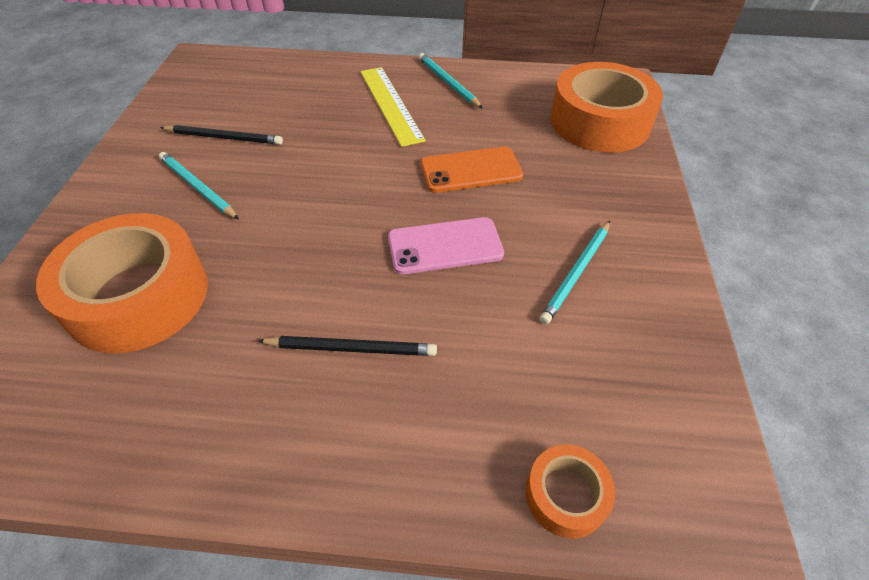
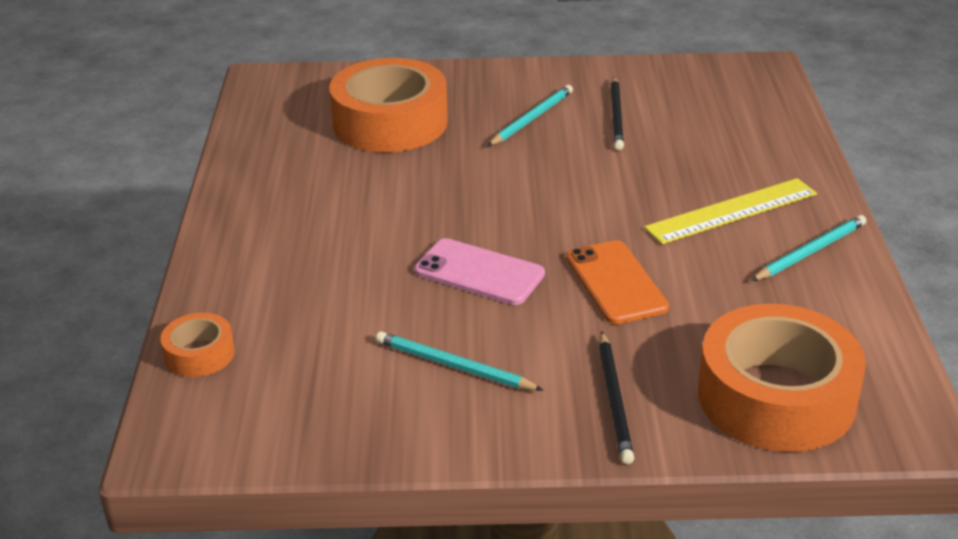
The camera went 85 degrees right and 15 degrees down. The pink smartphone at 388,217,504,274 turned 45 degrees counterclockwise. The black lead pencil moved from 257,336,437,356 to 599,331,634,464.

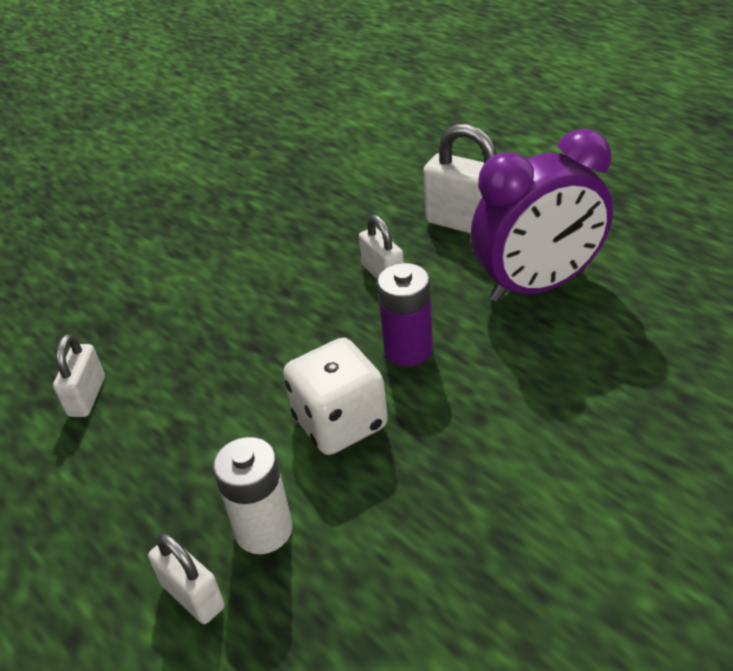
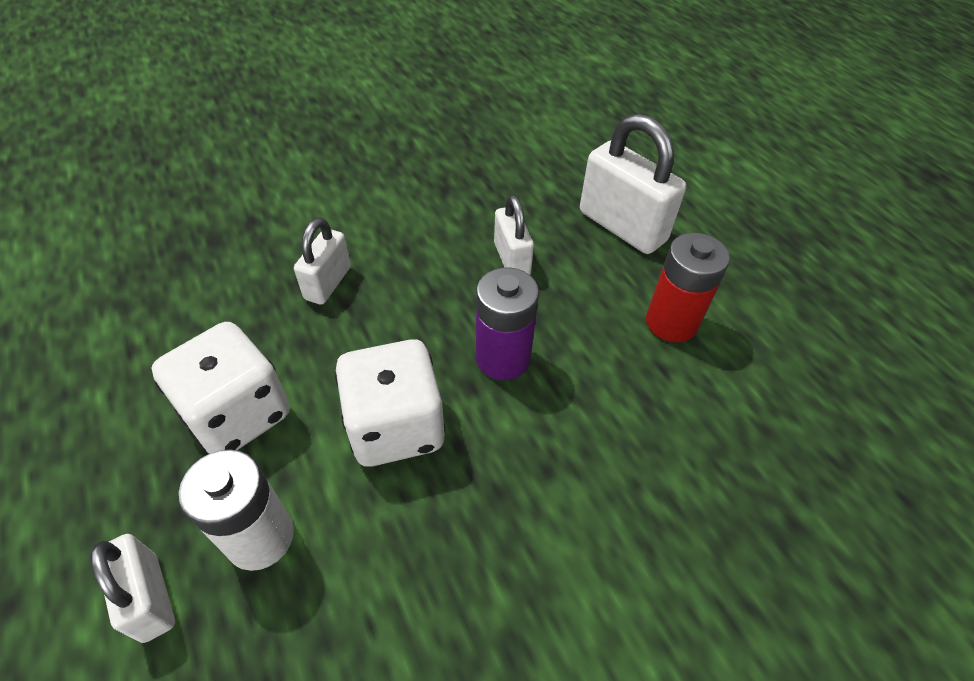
The camera went 10 degrees right and 10 degrees up. The snow-white game die at 151,322,290,454 appeared. The snow-white padlock moved from 53,334,105,417 to 294,218,351,305. The violet bedside clock at 471,129,613,302 was replaced by the red battery at 646,233,730,343.

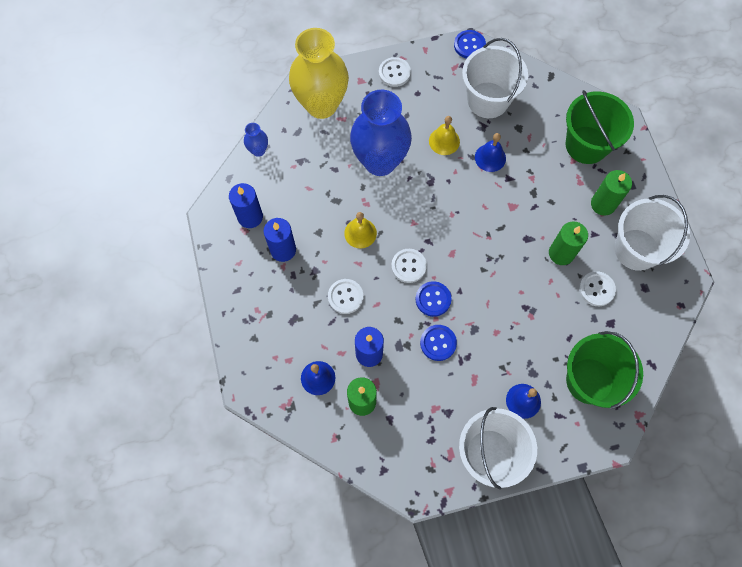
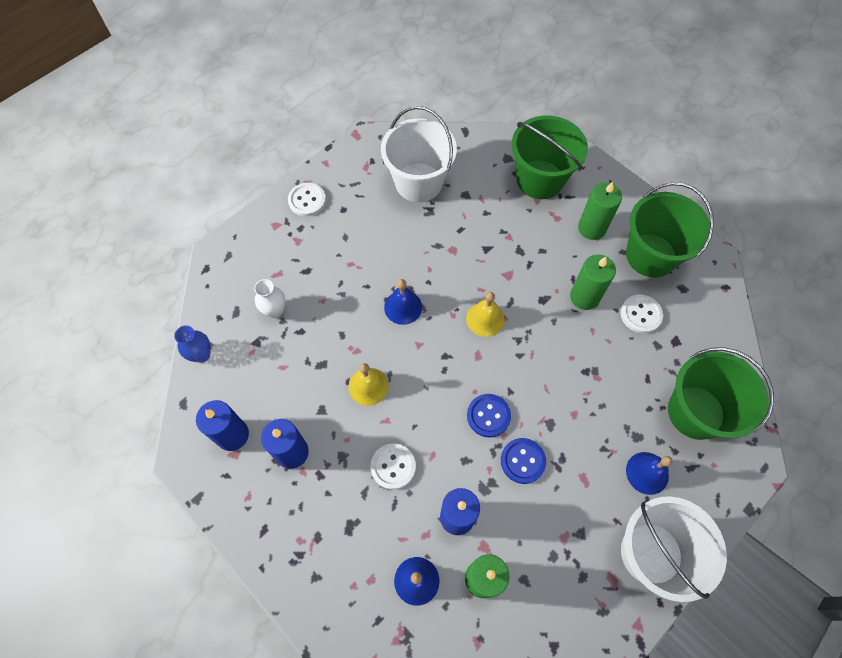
The camera went 30 degrees left and 5 degrees down. The snow-white flower vase at 254,279,285,318 appeared. The royal blue hand bell moved from 475,133,506,172 to 384,279,422,325. The bright yellow hand bell moved from 429,116,460,155 to 466,292,504,337. The snow-white sand bucket at 614,195,690,271 became the green sand bucket at 626,182,714,278. The bright yellow flower vase at 289,28,349,119 disappeared. The royal blue flower vase at 350,90,412,176 disappeared. The snow-white shirt button at 391,249,427,283 disappeared. The royal blue shirt button at 454,30,486,59 disappeared.

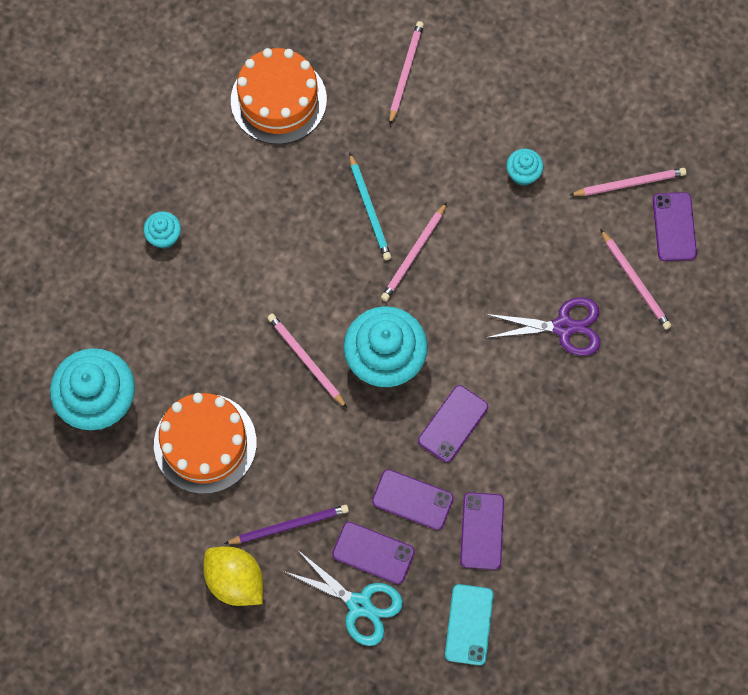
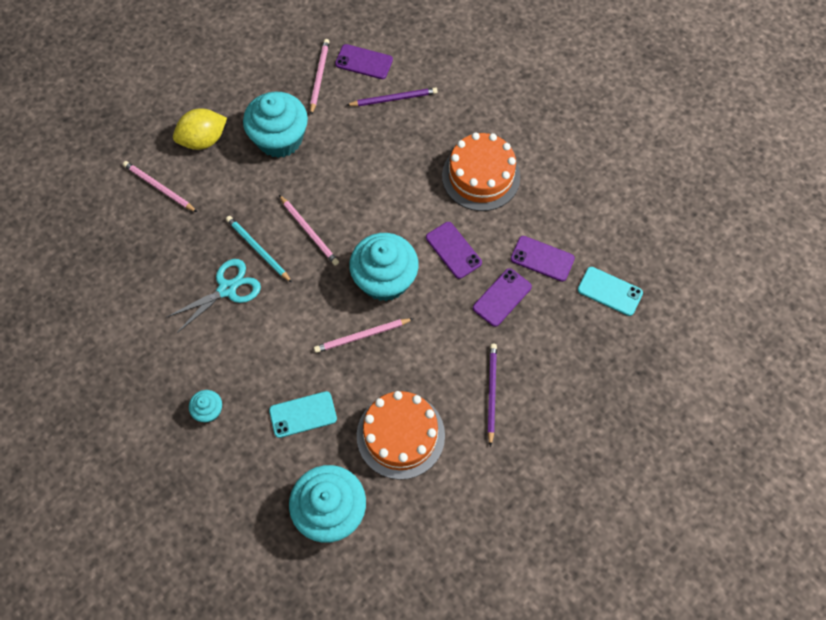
The camera went 70 degrees left and 5 degrees down. The turquoise shears moved from 283,550,403,646 to 167,259,261,333. The bright yellow lemon moved from 204,546,263,606 to 173,109,227,150. The turquoise lead pencil at 349,153,391,260 turned 135 degrees counterclockwise. The turquoise muffin at 506,149,544,186 changed to 2.16 times the size. The turquoise smartphone at 269,391,337,438 appeared. The pink lead pencil at 600,229,671,330 became the violet lead pencil at 347,87,438,106. The orange cake moved from 231,48,327,144 to 442,132,520,211. The violet smartphone at 332,522,415,584 disappeared. The violet shears at 485,297,600,356 disappeared.

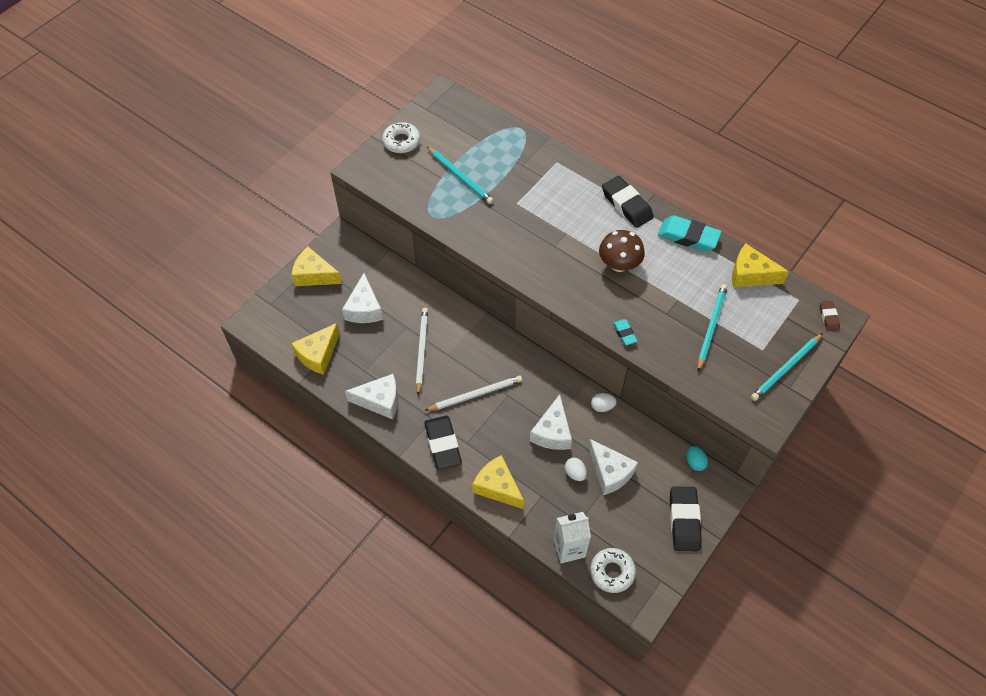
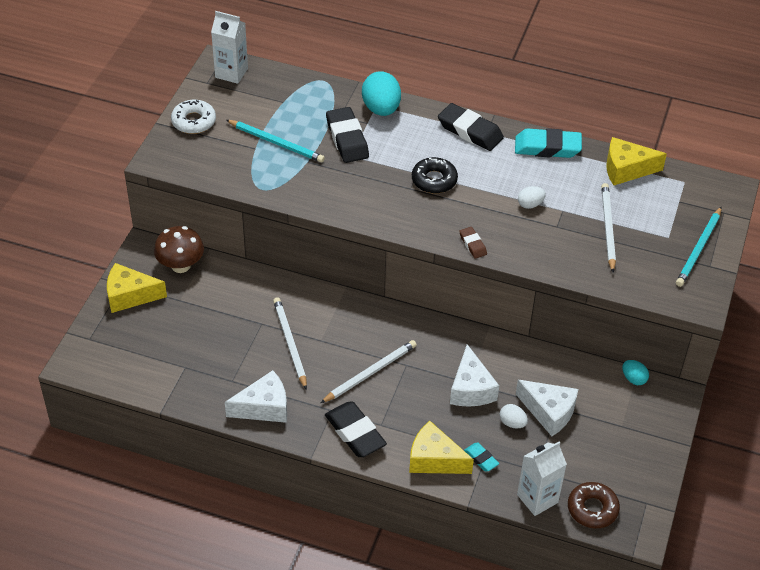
The camera went 20 degrees left and 10 degrees down. The brown toadstool moved from 599,230,645,272 to 154,226,204,273. The snow-white juice carton at 211,11,248,84 appeared. The black gum eraser moved from 670,487,702,551 to 326,107,369,163. The turquoise egg at 362,71,401,116 appeared. The black doughnut at 412,157,458,194 appeared. The brown gum eraser moved from 820,301,840,331 to 459,227,487,259. The turquoise gum eraser moved from 613,319,638,345 to 464,443,499,471. The snow-white egg moved from 591,393,617,412 to 518,186,546,209. The snow-white doughnut at 590,548,636,593 became the brown doughnut at 568,482,620,529. The turquoise lead pencil at 698,284,727,371 became the snow-white lead pencil at 601,183,616,272. The bright yellow cheese at 291,323,340,374 disappeared. The snow-white cheese at 342,273,383,323 disappeared.

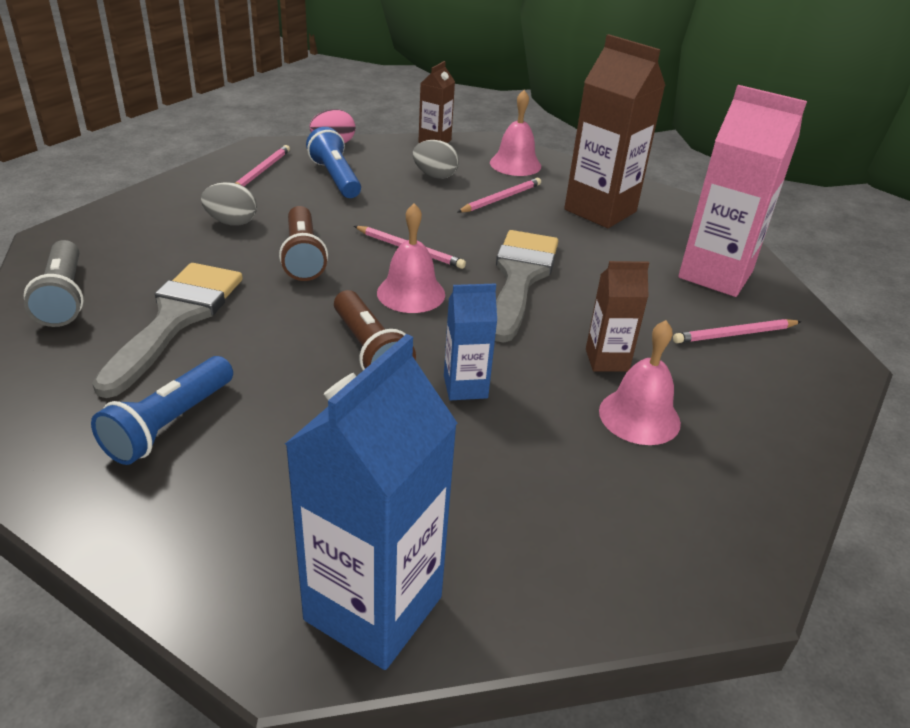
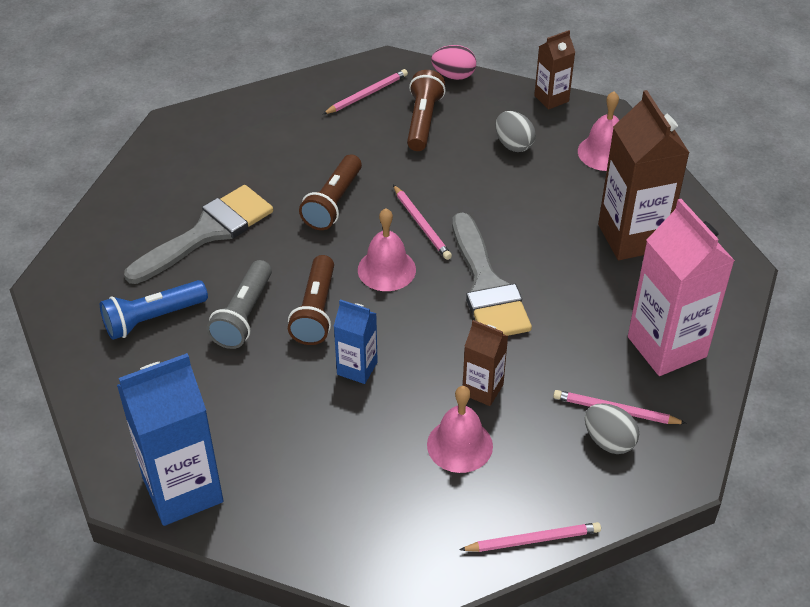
The camera went 35 degrees right and 10 degrees up. The grey flashlight moved from 24,240,84,327 to 206,260,272,349. The royal blue flashlight at 306,127,361,198 became the brown flashlight at 407,70,446,151. The grey paint brush at 495,230,558,343 turned 120 degrees clockwise. The pink lead pencil moved from 458,178,541,213 to 459,522,601,552. The grey egg moved from 201,182,257,226 to 585,403,639,454.

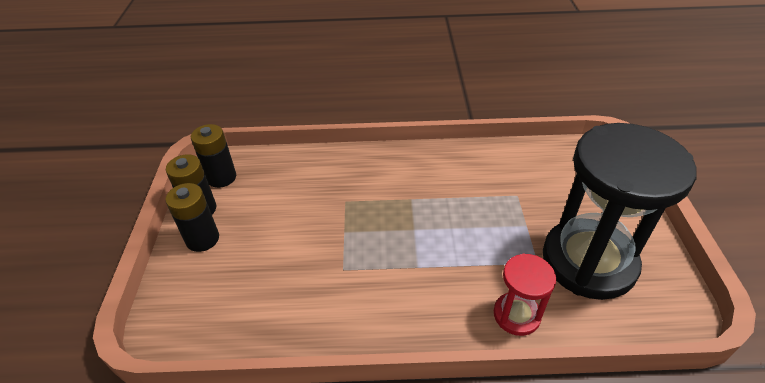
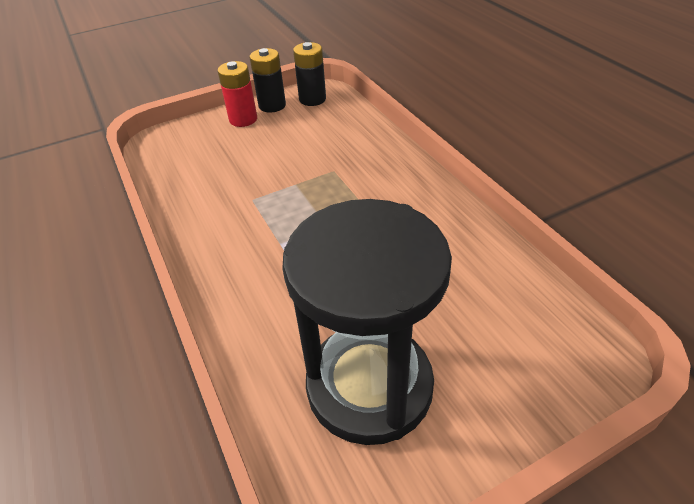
The camera went 65 degrees right and 0 degrees up. The black battery at 165,183,219,252 became the red battery at 218,61,257,127. The red hourglass at 494,254,556,336 disappeared.

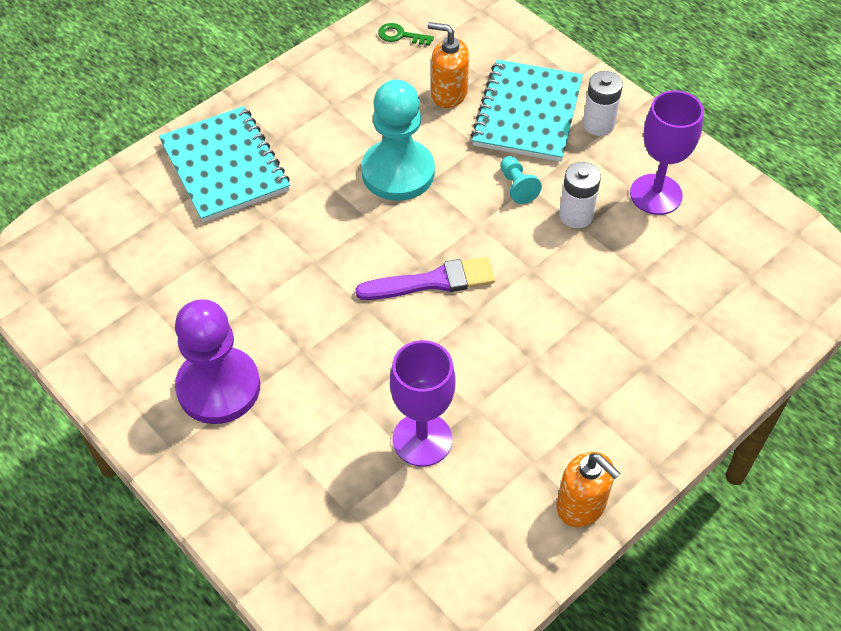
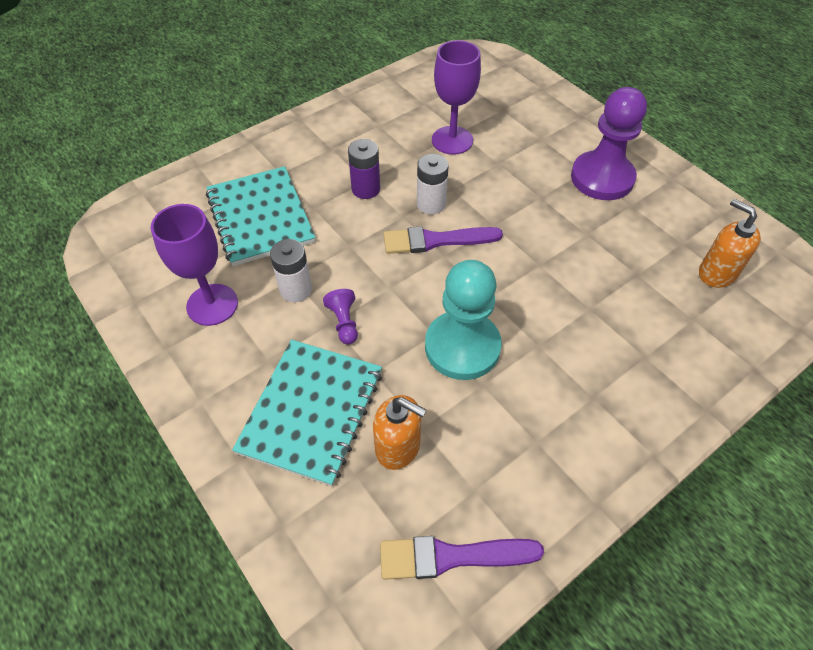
The camera went 175 degrees left and 0 degrees up. The turquoise exercise book moved from 159,106,290,223 to 206,166,316,266. The turquoise pawn at 500,156,542,204 became the violet pawn at 323,289,358,344. The violet battery at 348,139,380,199 appeared. The green door key at 378,23,434,46 was replaced by the violet paint brush at 380,536,544,580. The snow-white battery moved from 583,71,623,136 to 417,154,449,214. The orange soap dispenser moved from 556,452,620,527 to 699,199,761,288.

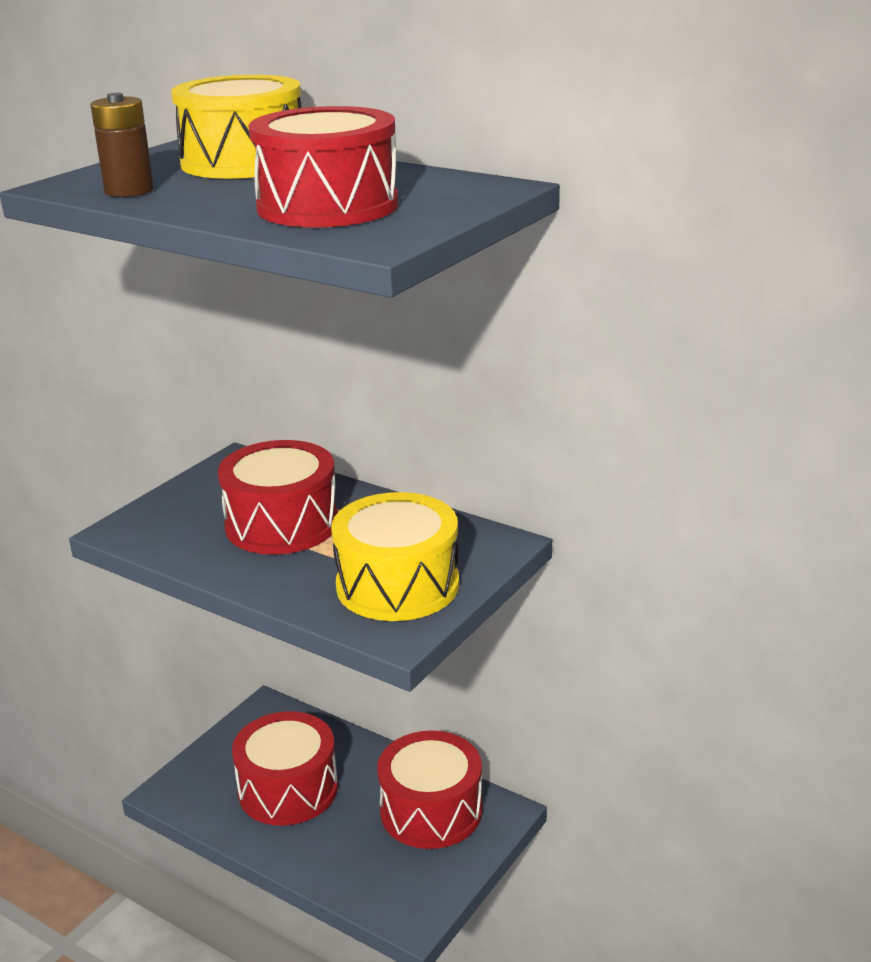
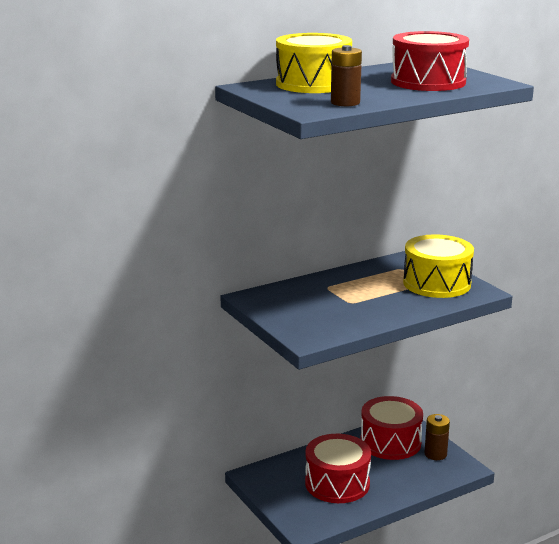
The camera went 65 degrees left and 5 degrees down. The brown battery at 424,414,450,460 appeared. The red drum at 218,440,338,555 disappeared.

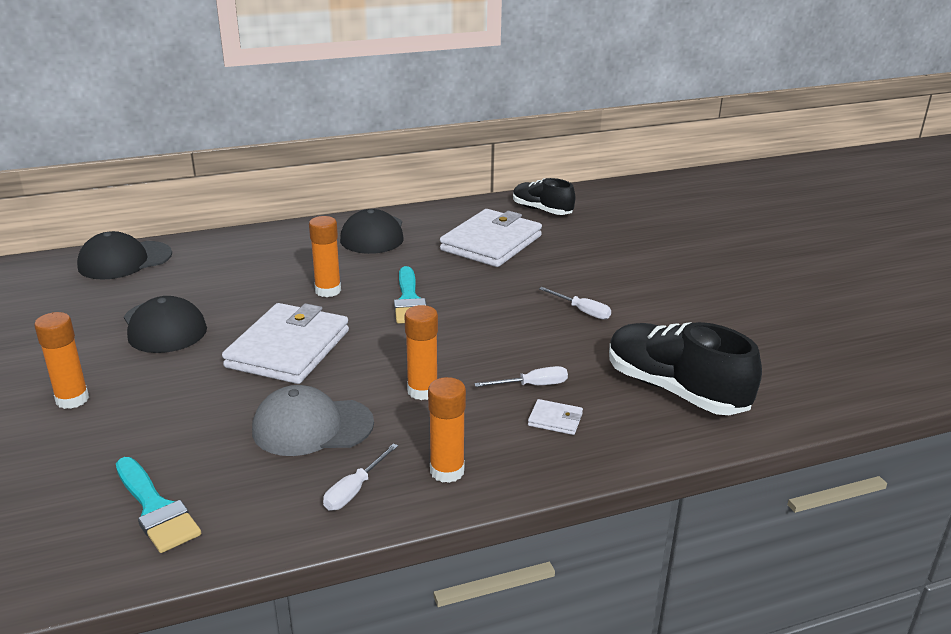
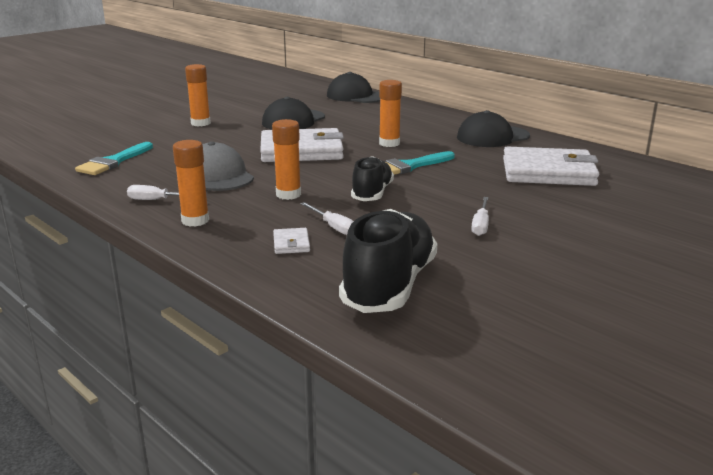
The camera went 65 degrees right and 5 degrees down. The black lace-up shoe moved from 513,178,575,215 to 351,156,394,201.

